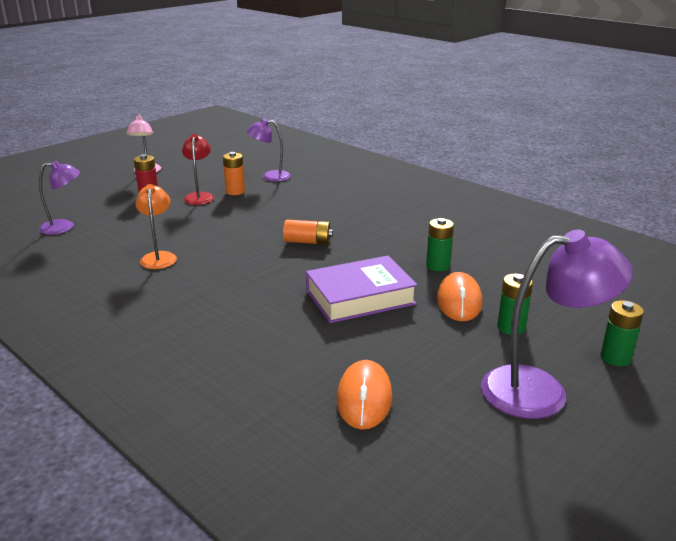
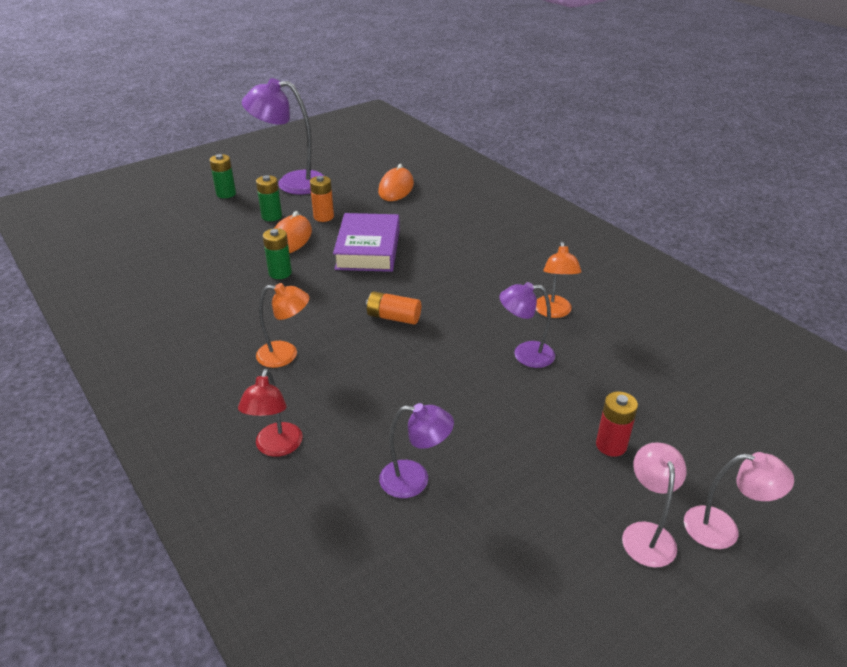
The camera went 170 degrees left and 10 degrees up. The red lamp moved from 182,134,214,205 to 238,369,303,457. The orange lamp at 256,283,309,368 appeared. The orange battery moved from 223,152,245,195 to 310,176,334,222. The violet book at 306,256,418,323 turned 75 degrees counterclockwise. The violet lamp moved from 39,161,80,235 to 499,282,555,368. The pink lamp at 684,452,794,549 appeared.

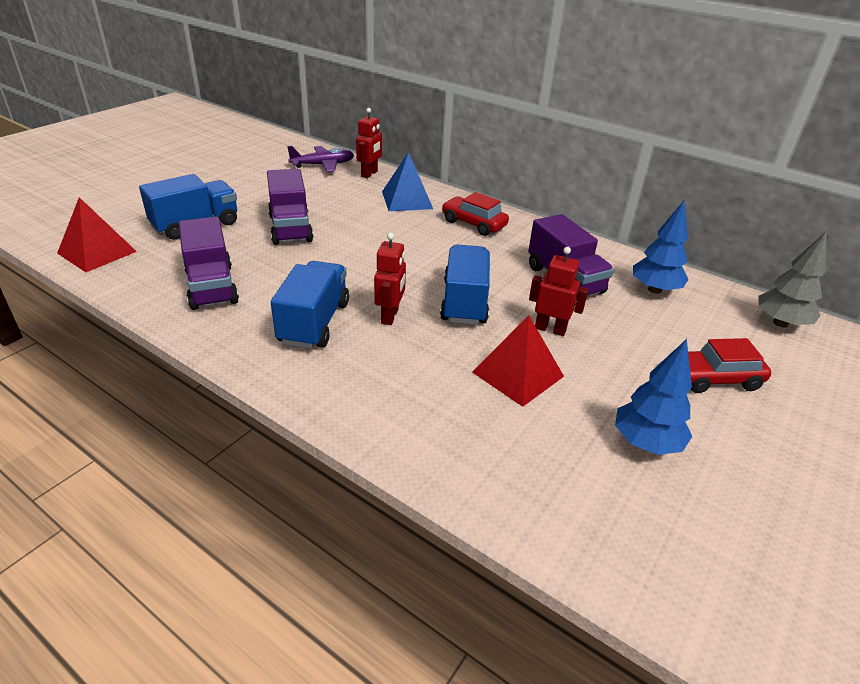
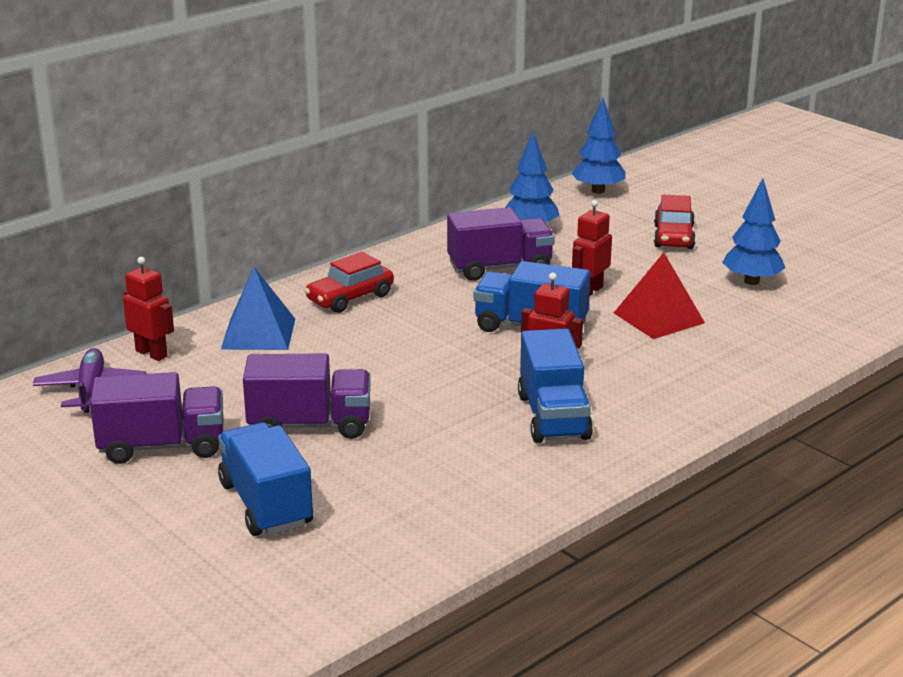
The camera went 75 degrees left and 10 degrees down. The violet truck moved from 179,217,239,310 to 90,372,223,464. The royal blue truck at 271,261,349,349 turned 120 degrees counterclockwise. The grey toy tree at 758,231,827,328 became the royal blue toy tree at 571,98,626,194. The red pyramid at 57,197,137,272 disappeared.

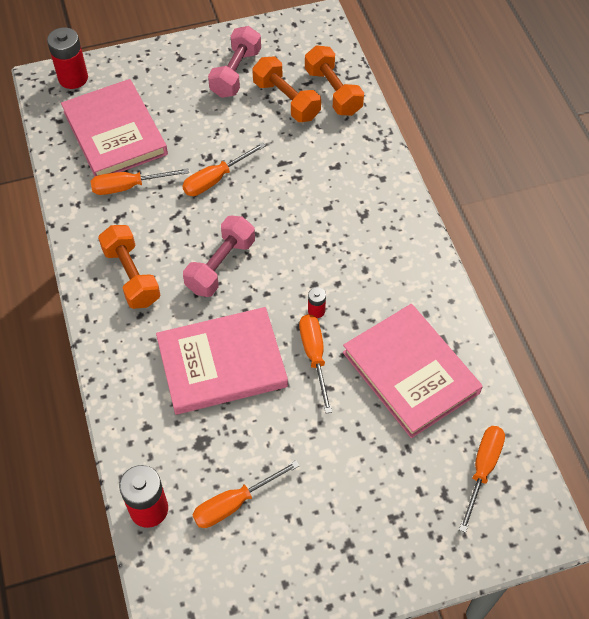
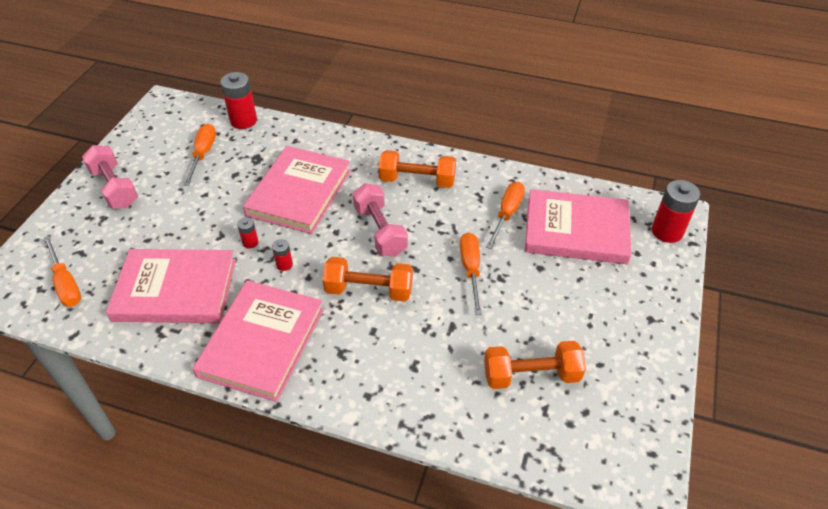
The camera went 125 degrees right and 10 degrees down. The pink dumbbell moved from 208,26,261,98 to 82,145,138,208. The pink book at 193,280,324,402 appeared. The orange hand screwdriver at 299,314,332,414 was replaced by the red battery at 237,217,259,249. The orange dumbbell moved from 305,45,364,116 to 323,257,413,301.

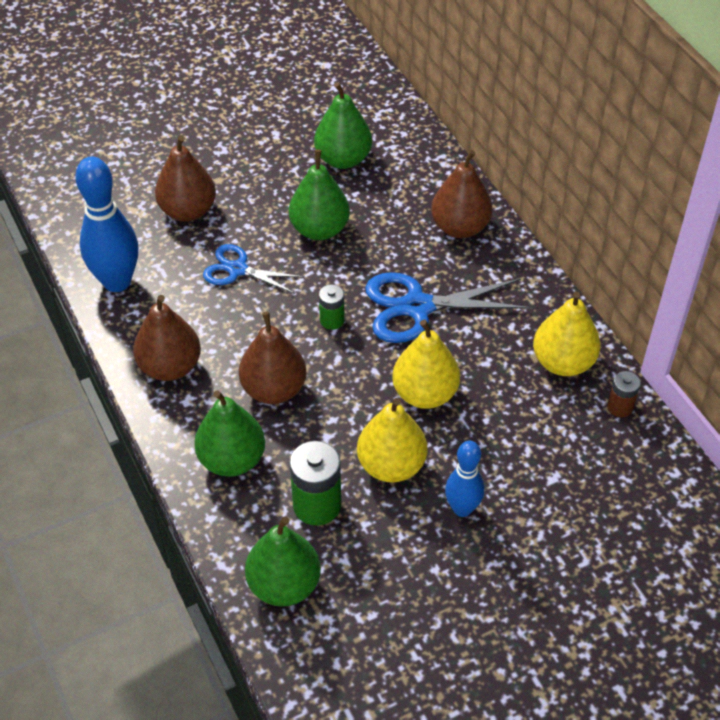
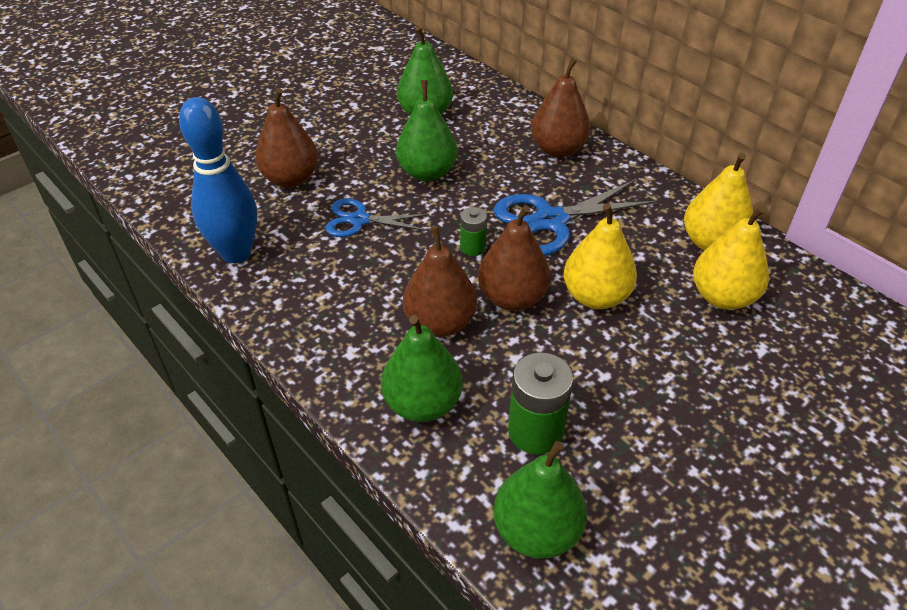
The camera went 15 degrees left and 5 degrees down. The brown pear fruit moved from 133,295,201,381 to 478,205,551,311. The bright yellow pear fruit moved from 357,398,427,483 to 693,206,769,310. The royal blue skittle at 445,441,484,517 disappeared. The brown battery at 607,371,641,417 disappeared.

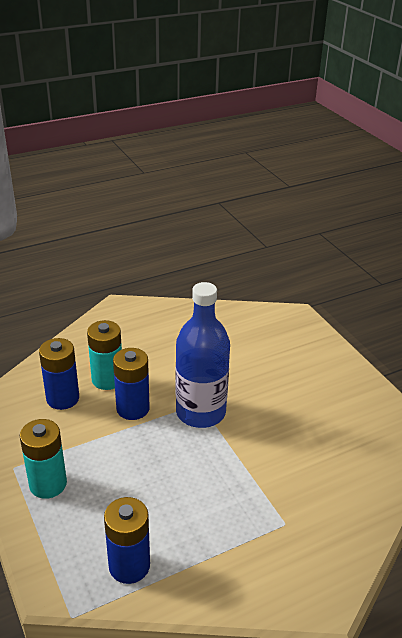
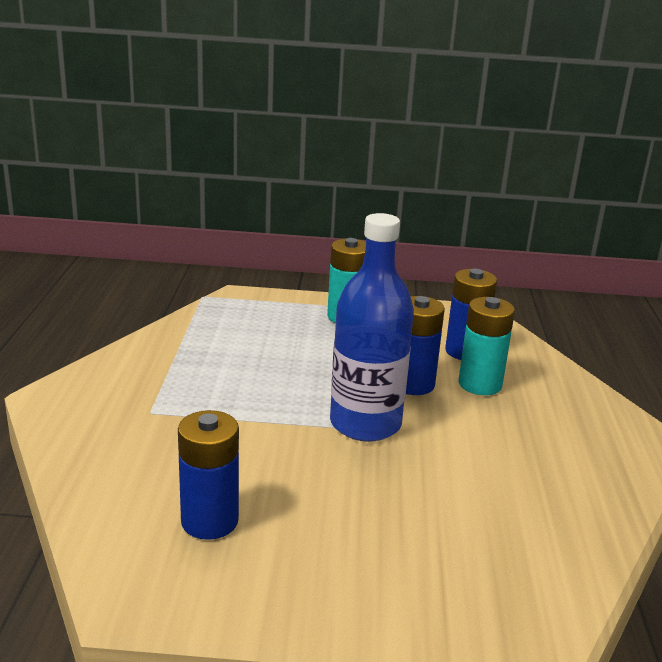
The camera went 120 degrees right and 10 degrees down. The royal blue battery moved from 104,497,150,584 to 178,410,239,540.

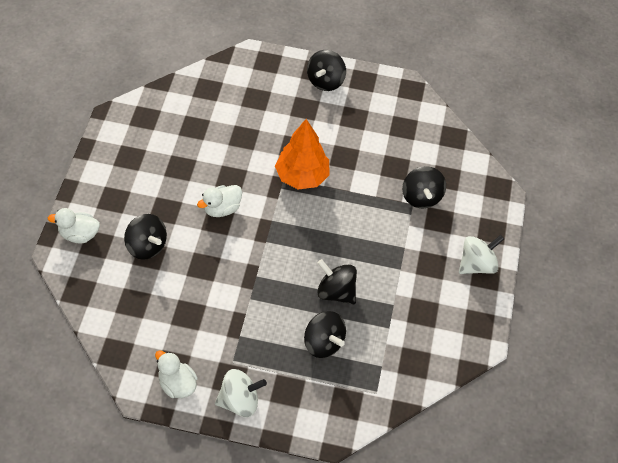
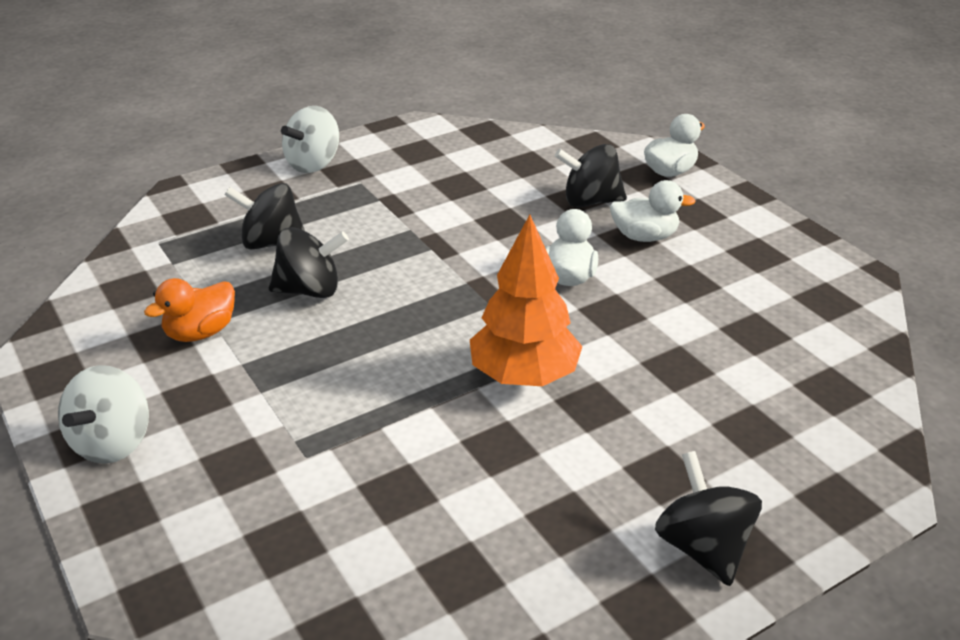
The camera went 140 degrees right and 20 degrees down. The orange toy duck at 144,278,235,342 appeared. The snow-white toy duck moved from 155,350,198,398 to 610,180,696,242. The black toy top at 402,166,446,209 disappeared.

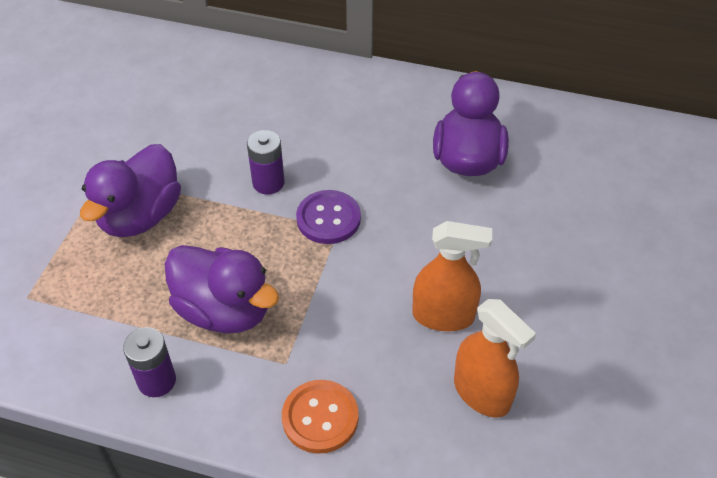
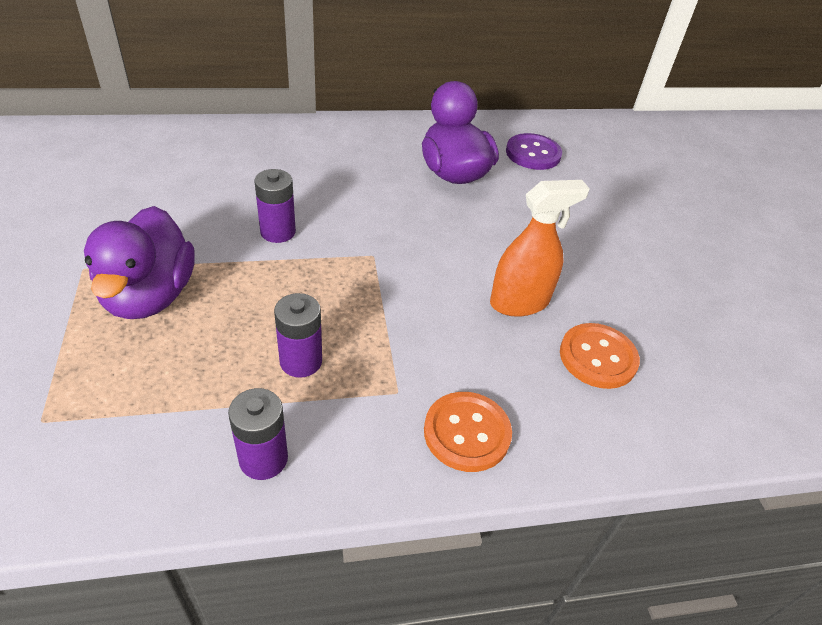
The camera went 30 degrees left and 5 degrees down. The violet toy duck at 165,245,279,333 was replaced by the violet battery at 274,293,322,378. The violet shirt button moved from 296,190,361,244 to 506,133,562,170. The orange spray bottle at 454,299,536,418 was replaced by the orange shirt button at 560,323,640,389.

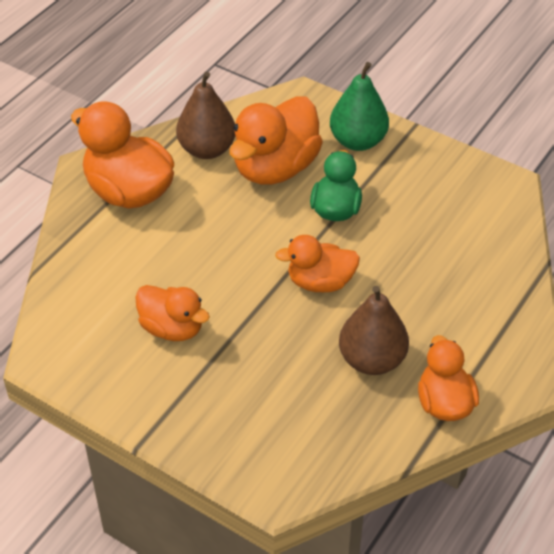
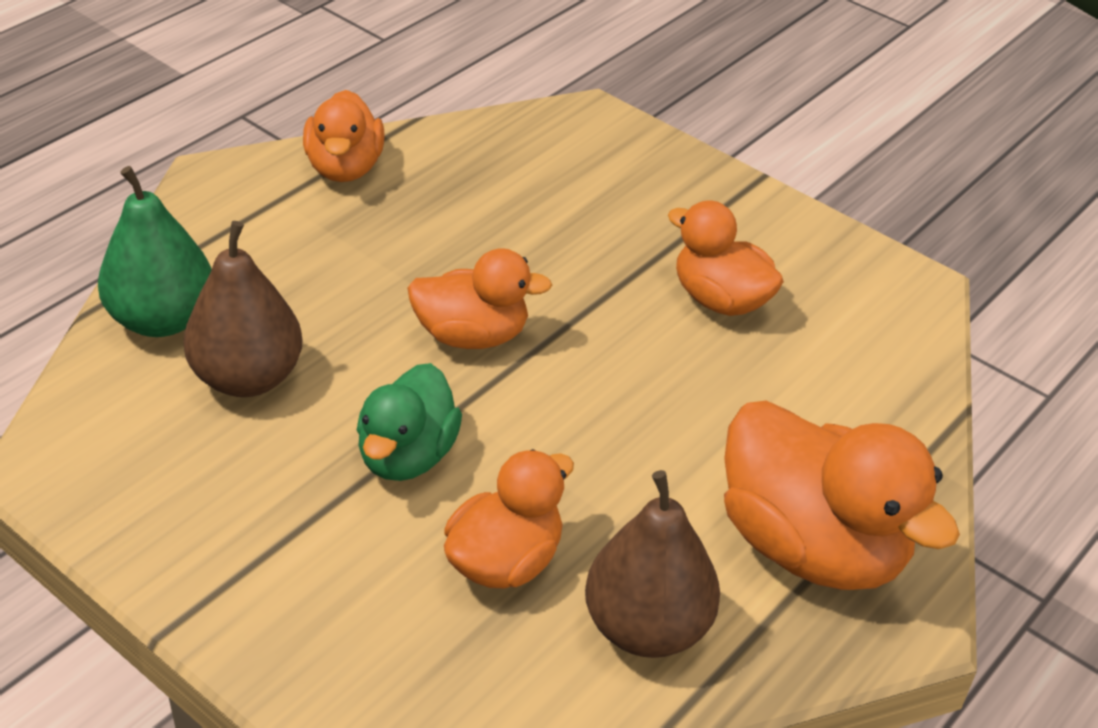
The camera went 175 degrees left and 5 degrees down. The green pear fruit moved from 330,62,389,151 to 98,166,212,337. The brown pear fruit moved from 339,286,409,375 to 183,221,302,397. The orange toy duck at 229,96,323,185 changed to 0.62 times the size.

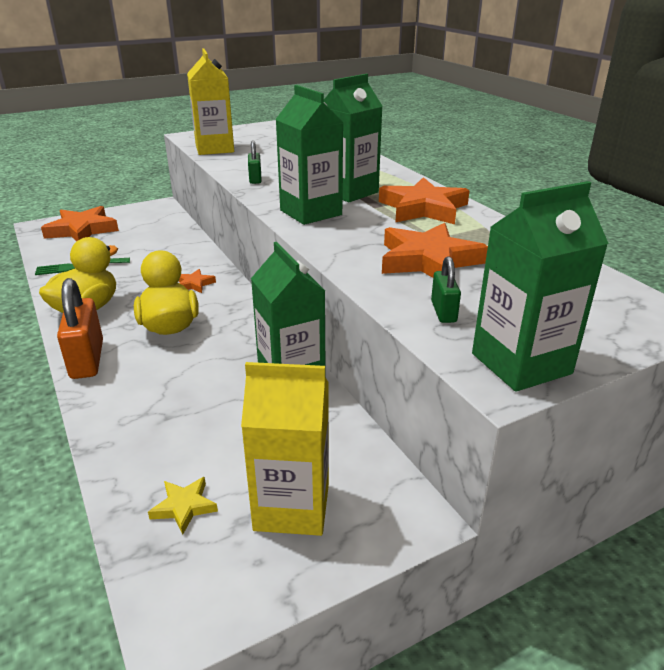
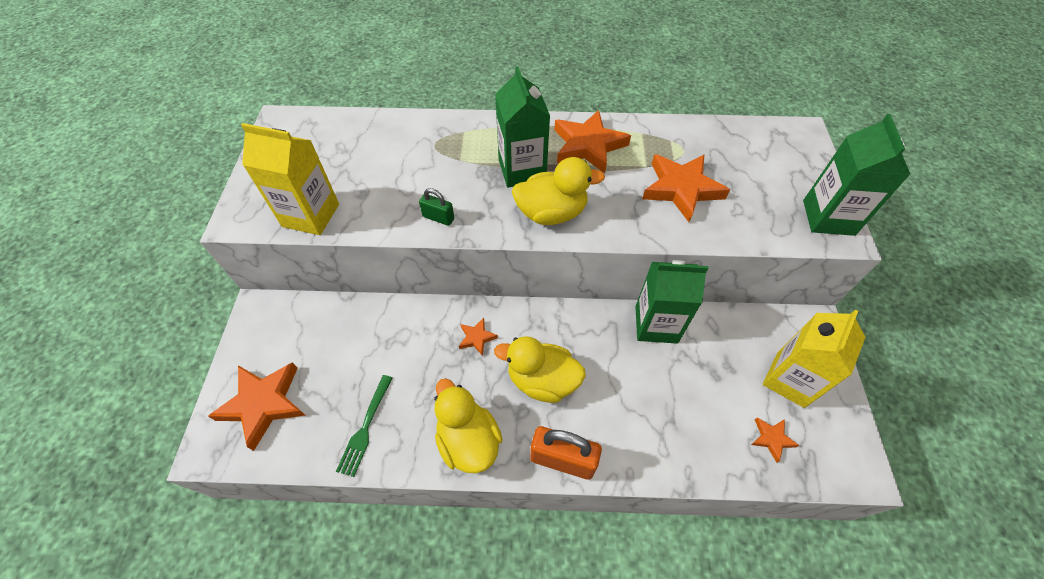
The camera went 60 degrees left and 25 degrees up. The green juice carton at 276,85,343,225 was replaced by the bright yellow toy duck at 512,157,605,225. The bright yellow star shape at 148,477,218,535 became the orange star shape at 751,418,799,462. The green padlock at 431,256,461,323 disappeared.

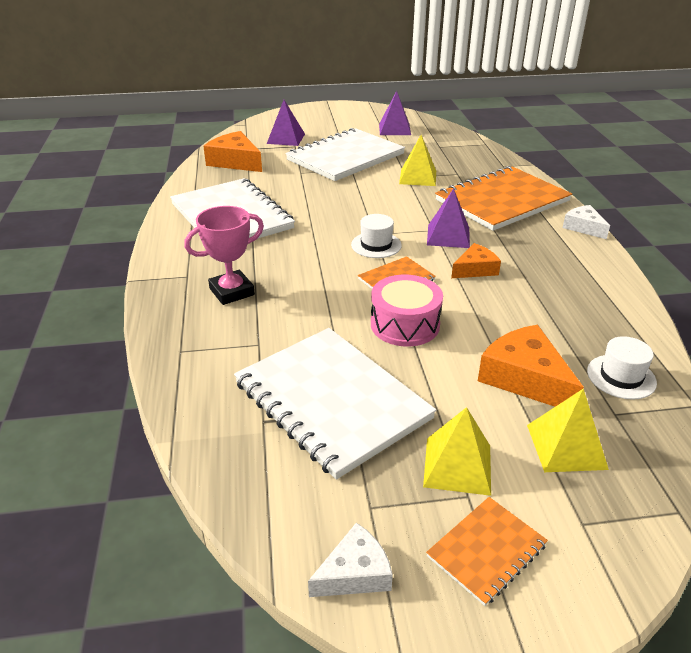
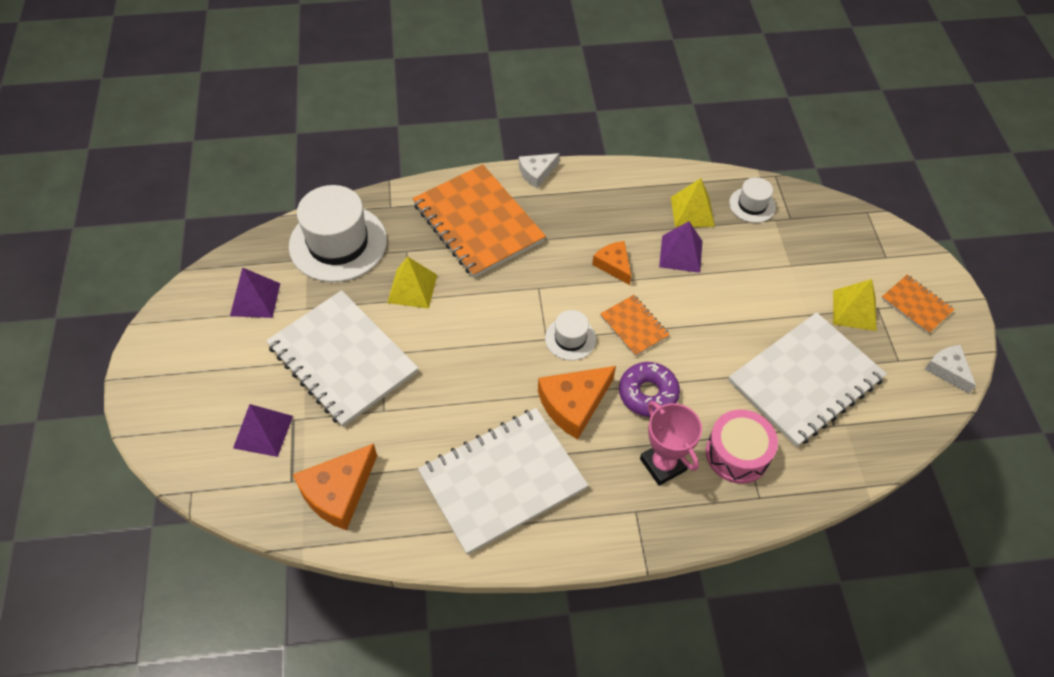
The camera went 90 degrees left and 20 degrees up. The snow-white tall hat at 289,185,387,282 appeared. The orange cheese moved from 478,325,584,407 to 538,366,616,440. The violet doughnut at 619,362,680,417 appeared. The violet pyramid moved from 427,188,470,248 to 659,221,702,273. The bright yellow pyramid moved from 527,389,609,472 to 671,178,715,227. The pink drum moved from 371,275,443,346 to 706,410,778,484.

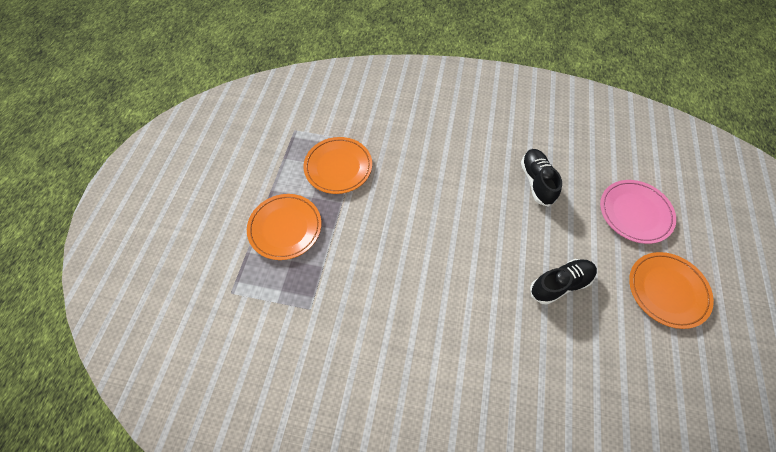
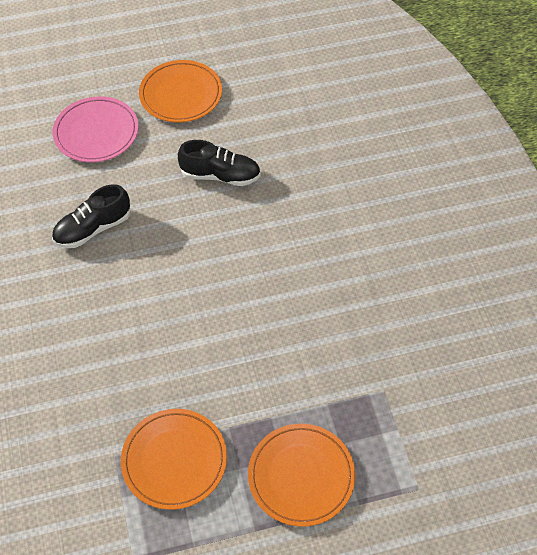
The camera went 115 degrees left and 5 degrees down. The black lace-up shoe at 530,259,597,305 turned 150 degrees clockwise.

